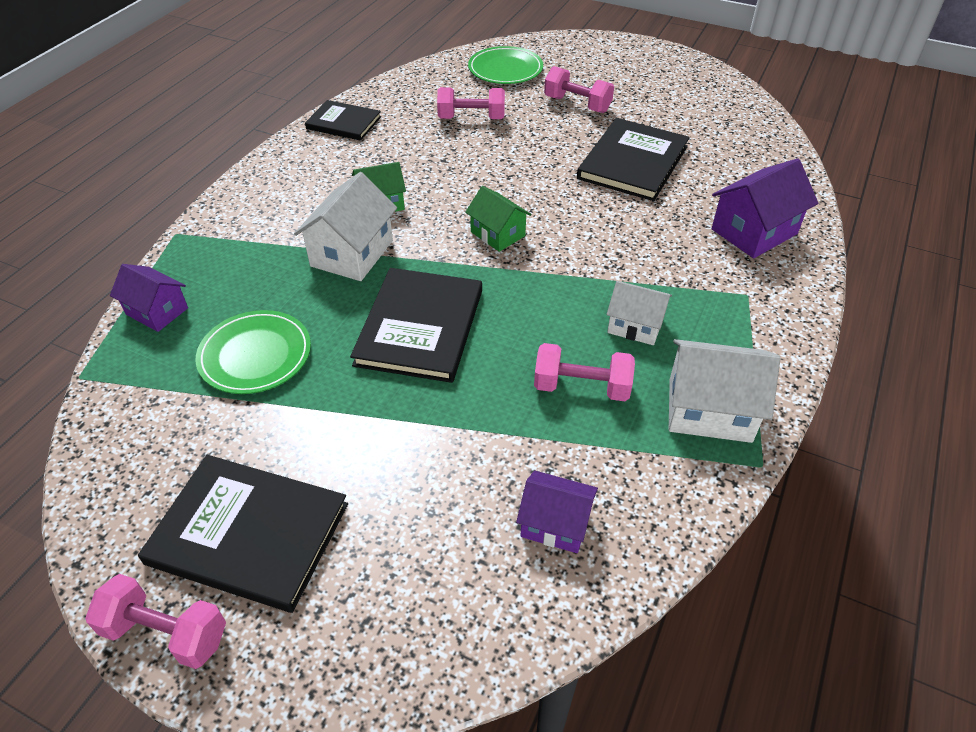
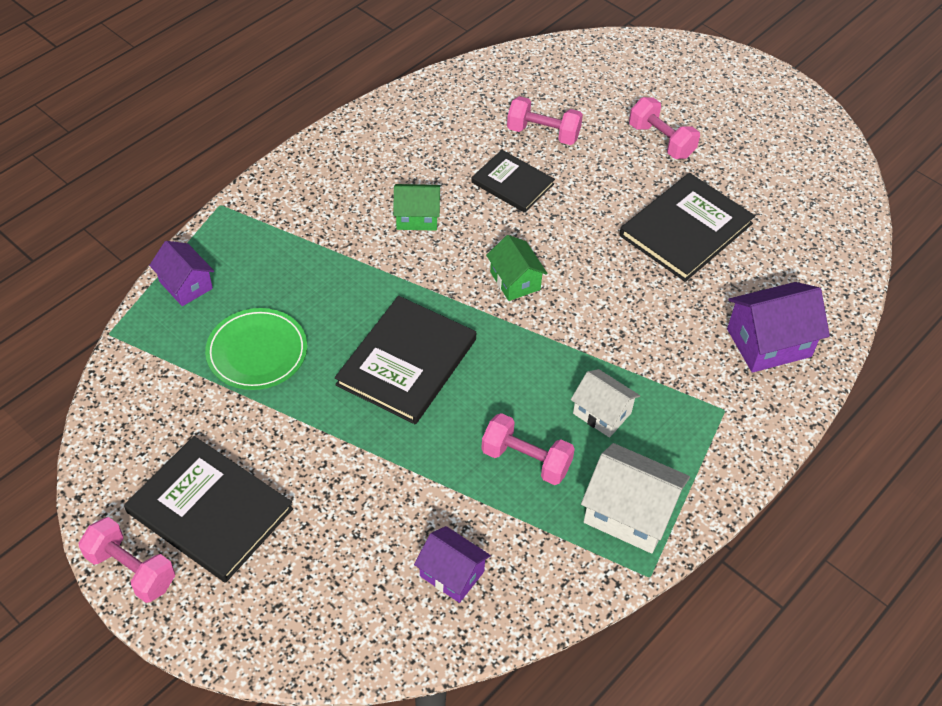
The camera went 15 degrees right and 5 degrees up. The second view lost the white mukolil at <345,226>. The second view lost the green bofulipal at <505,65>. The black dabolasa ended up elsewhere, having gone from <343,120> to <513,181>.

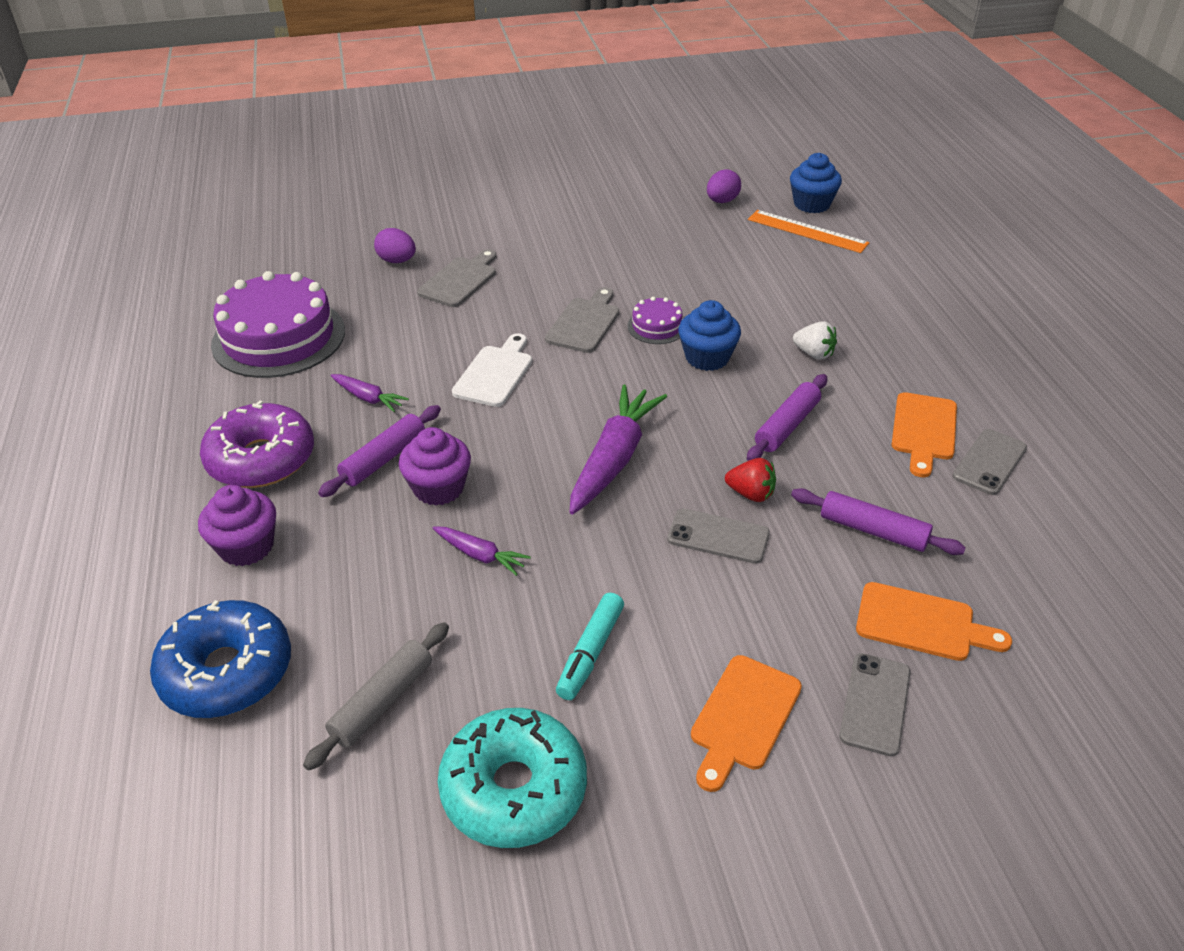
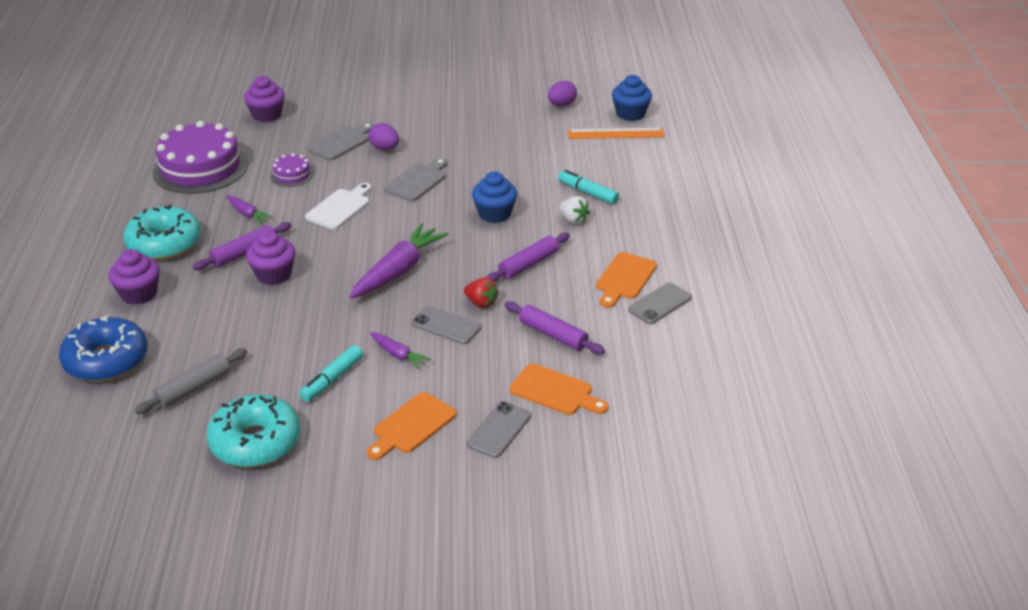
The camera went 10 degrees right and 5 degrees down. The second view gained the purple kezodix at <264,99>. The second view gained the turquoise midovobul at <588,187>. The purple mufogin ended up elsewhere, having gone from <395,245> to <383,136>. The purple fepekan ended up elsewhere, having gone from <482,551> to <400,350>. The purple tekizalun ended up elsewhere, having gone from <655,320> to <292,170>. What was the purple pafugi at <257,444> turned into the turquoise pafugi at <162,232>. The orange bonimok at <808,231> ended up facing another way, 45 degrees counterclockwise from before.

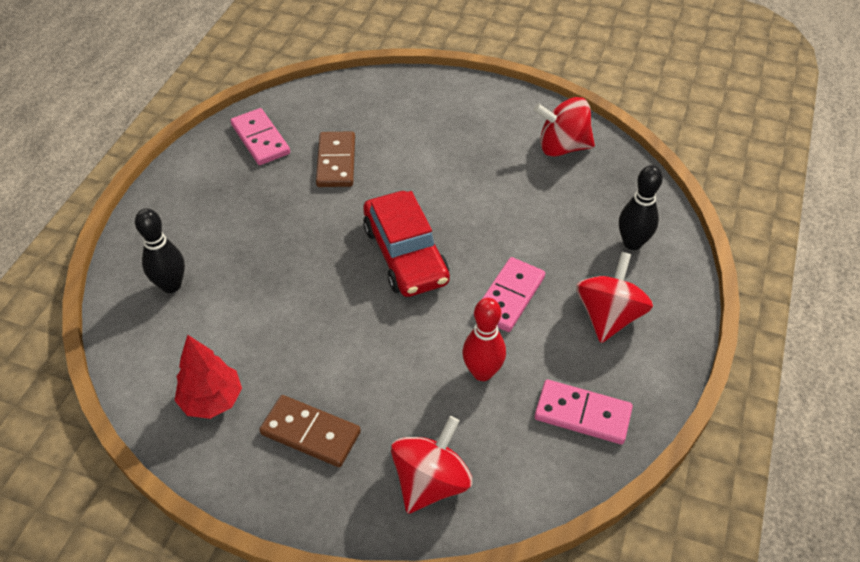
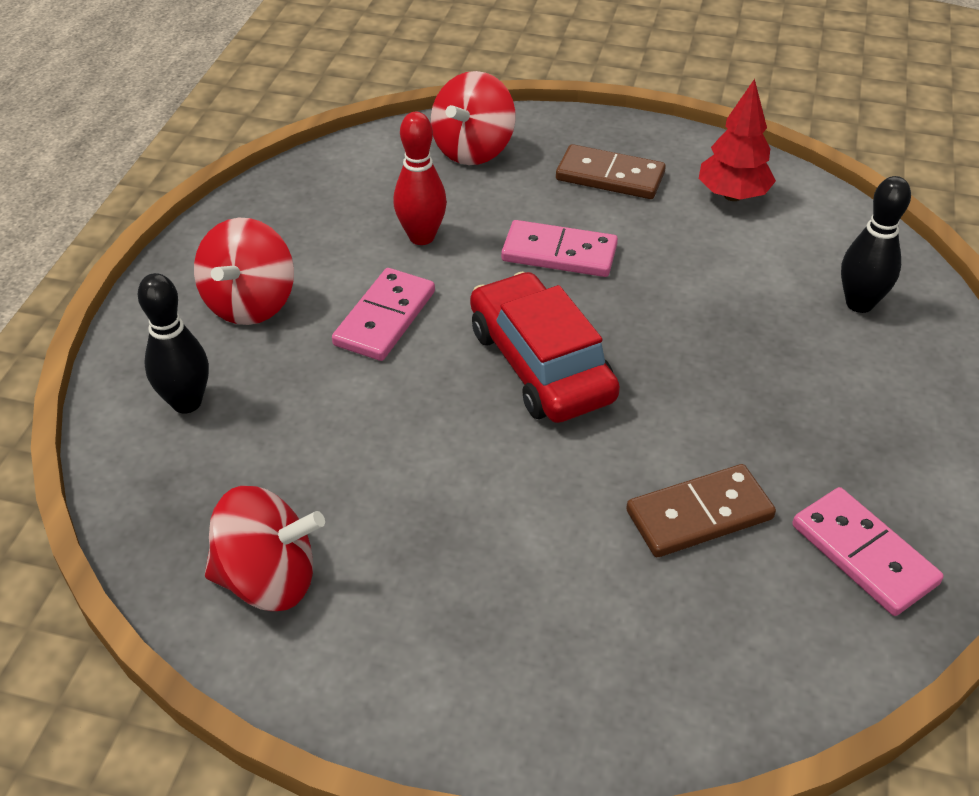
The camera went 175 degrees right and 5 degrees down. The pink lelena ended up elsewhere, having gone from <584,412> to <559,248>. The brown lelena at <335,159> ended up facing another way, 75 degrees clockwise from before.

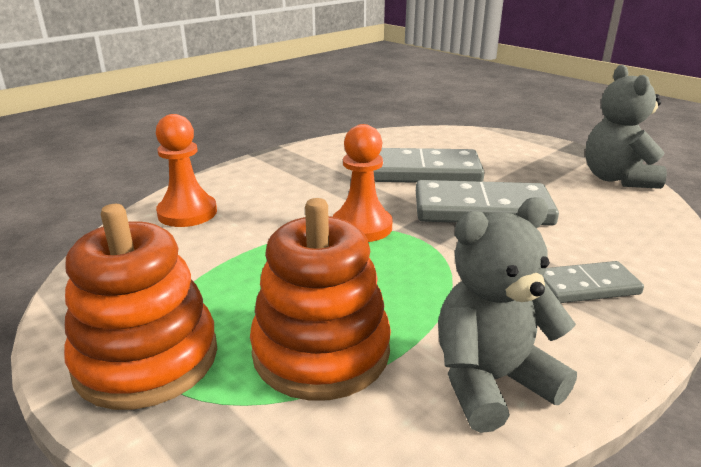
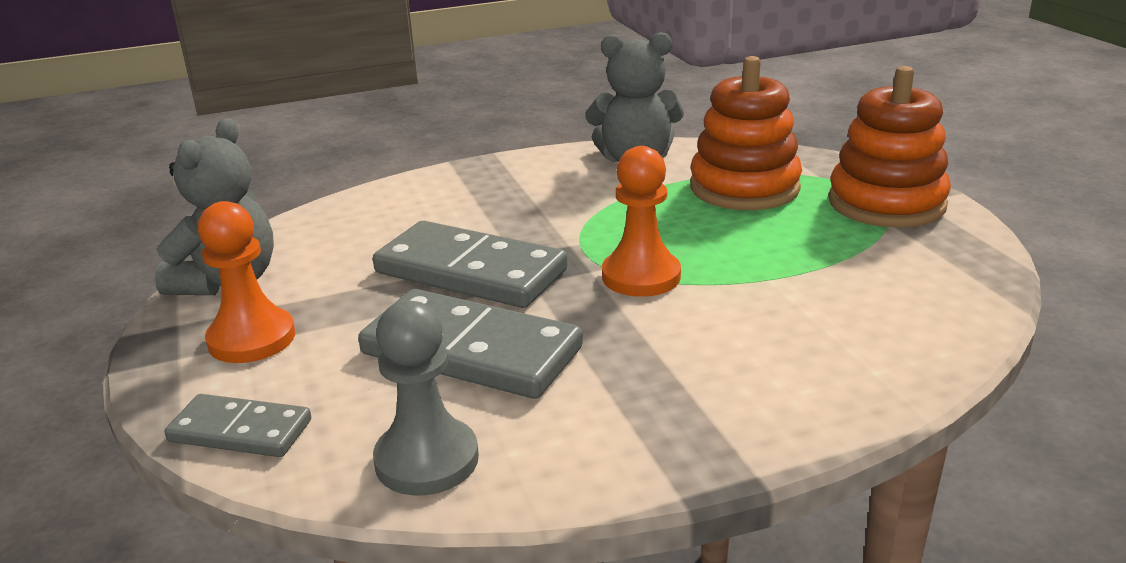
The camera went 155 degrees left and 0 degrees up. The second view gained the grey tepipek at <426,398>. The orange tepipek ended up elsewhere, having gone from <186,170> to <246,282>. The grey lelena ended up elsewhere, having gone from <593,282> to <238,425>.

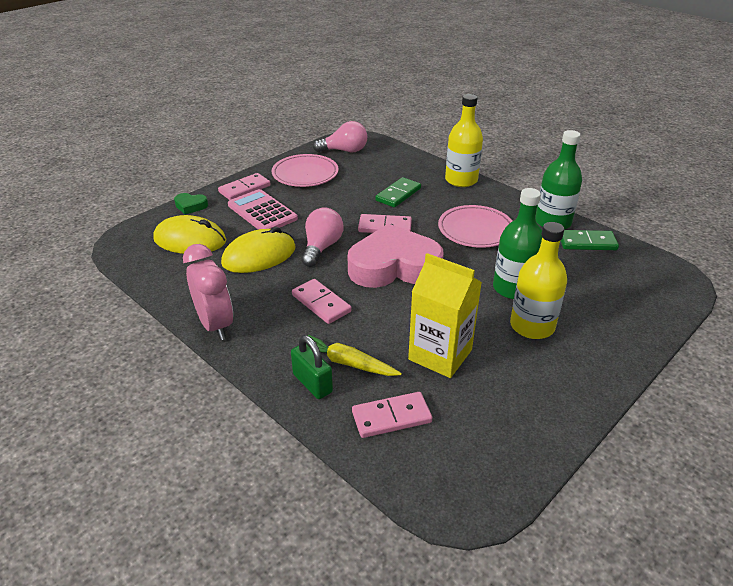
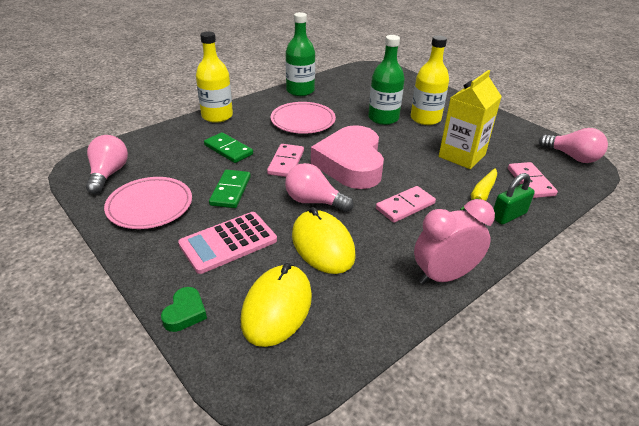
The camera went 85 degrees left and 0 degrees up. The second view lost the pink lelena at <244,186>. The second view gained the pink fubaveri at <573,145>. The green lelena ended up elsewhere, having gone from <589,240> to <230,189>.

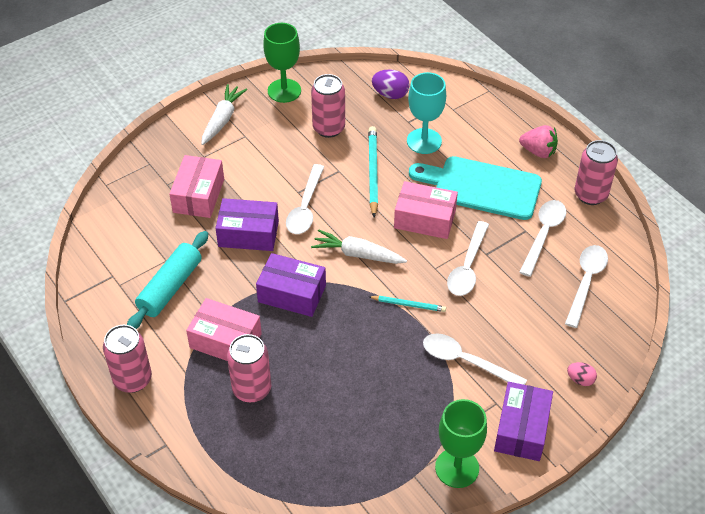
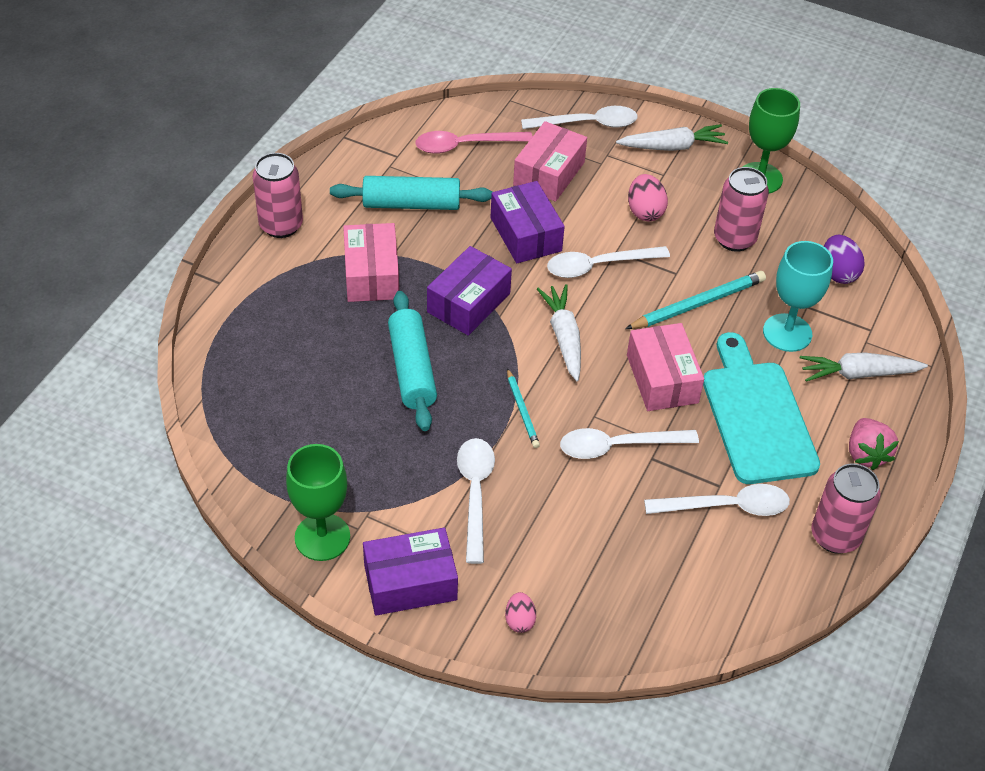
The camera went 60 degrees right and 0 degrees up. The second view lost the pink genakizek at <249,368>. The second view gained the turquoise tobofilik at <412,361>. The second view gained the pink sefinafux at <474,142>. The second view gained the pink mufogin at <648,197>. The second view gained the white fepekan at <864,367>. The white sefinafux ended up elsewhere, having gone from <586,286> to <579,117>. The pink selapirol at <196,186> ended up facing another way, 45 degrees counterclockwise from before. The purple selapirol at <291,285> ended up facing another way, 45 degrees clockwise from before.

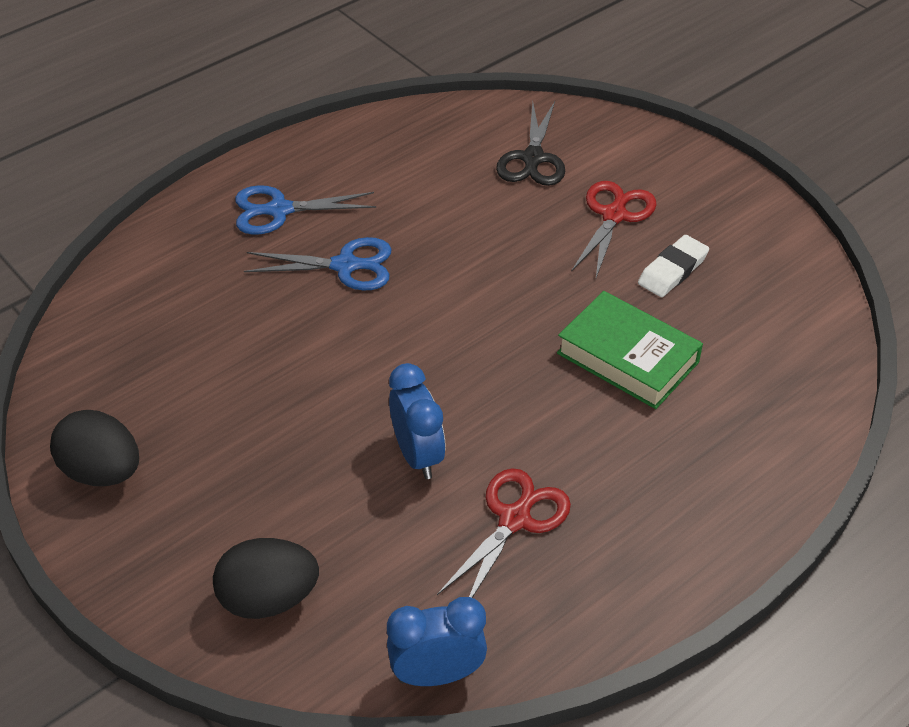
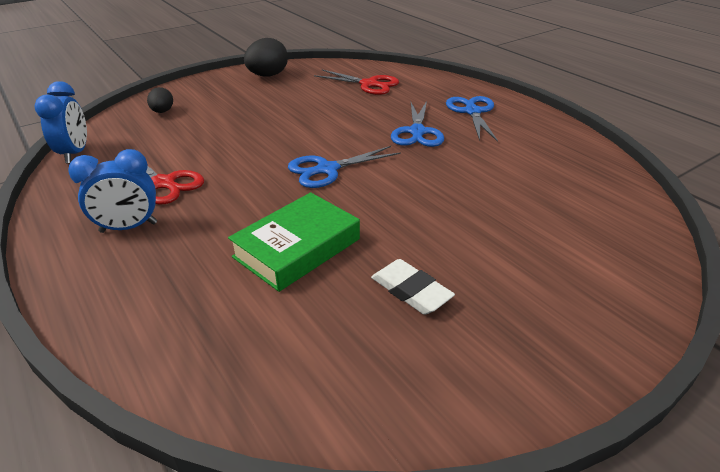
The camera went 95 degrees right and 10 degrees down. The second view lost the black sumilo at <530,143>. The second view gained the blue sumilo at <344,167>. The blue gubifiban ended up elsewhere, having gone from <417,421> to <112,191>. The red sumilo ended up elsewhere, having gone from <614,229> to <356,82>. The size of the black mufogin at <266,578> changed by a factor of 0.58.

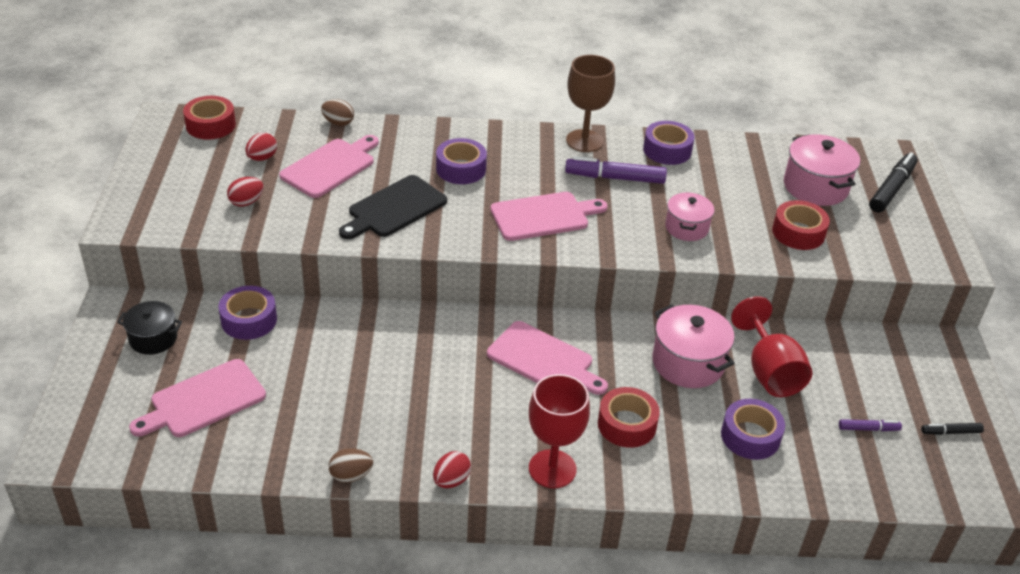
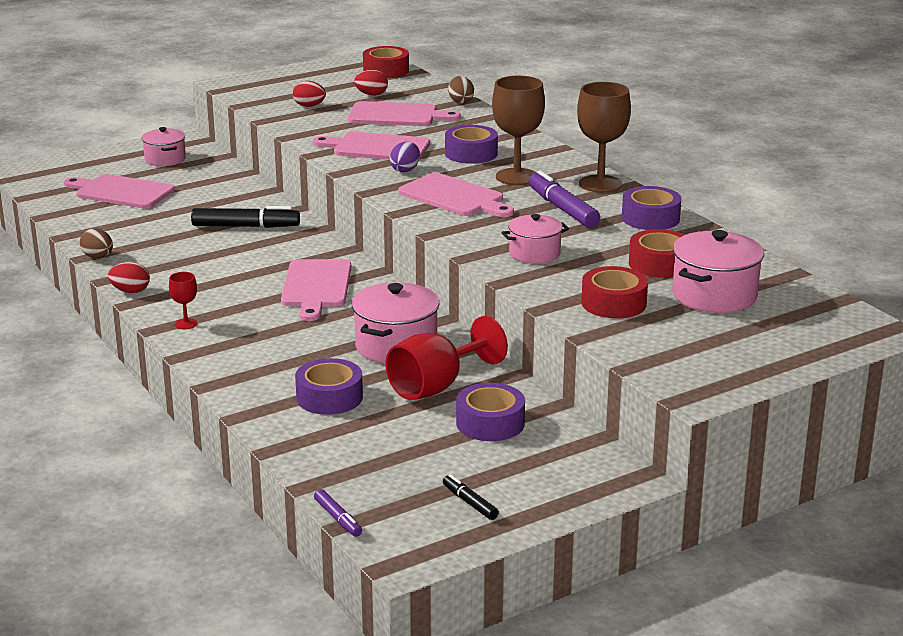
The camera went 60 degrees right and 15 degrees down. The second view gained the purple mufogin at <405,157>. The second view gained the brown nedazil at <518,130>. The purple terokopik ended up elsewhere, having gone from <247,313> to <490,412>. The red terokopik ended up elsewhere, having gone from <629,417> to <656,253>. The purple midovobul ended up elsewhere, having gone from <870,425> to <338,513>. The black midovobul ended up elsewhere, having gone from <893,182> to <245,217>. What was the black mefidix at <149,328> turned into the pink mefidix at <163,146>. What was the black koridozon at <393,207> turned into the pink koridozon at <371,146>. The size of the red nedazil at <559,431> changed by a factor of 0.48.

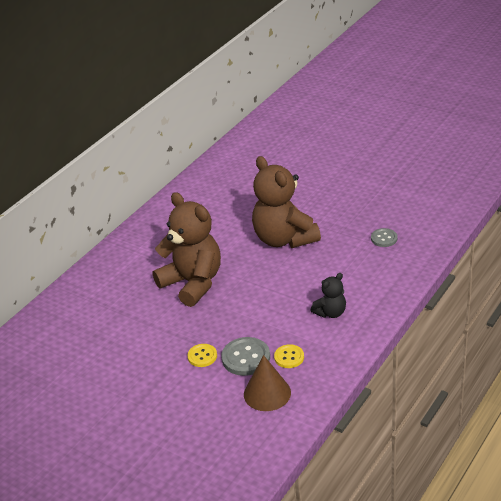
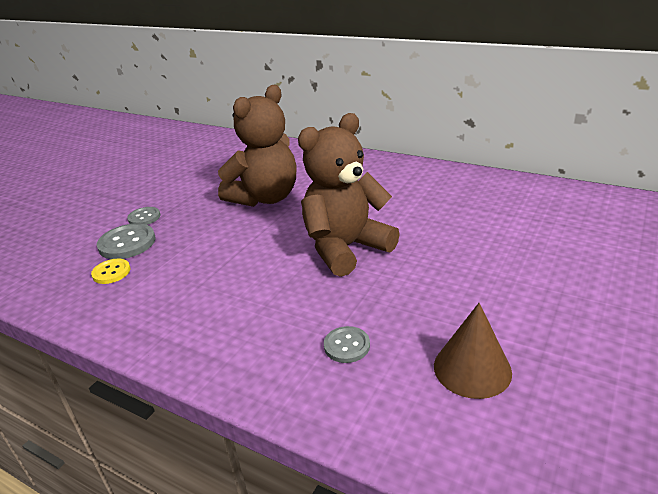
The camera went 85 degrees right and 5 degrees down. The second view lost the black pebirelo at <328,295>. The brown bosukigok ended up elsewhere, having gone from <267,383> to <473,351>. What was the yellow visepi at <202,355> turned into the grey visepi at <144,216>.

